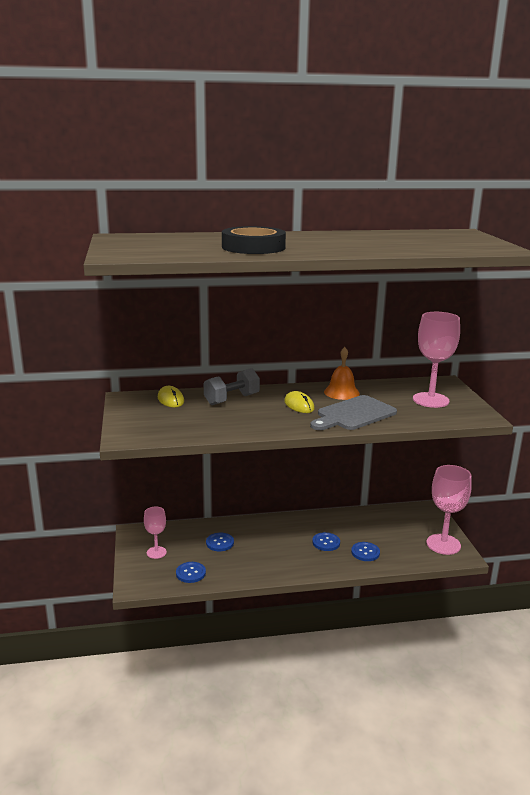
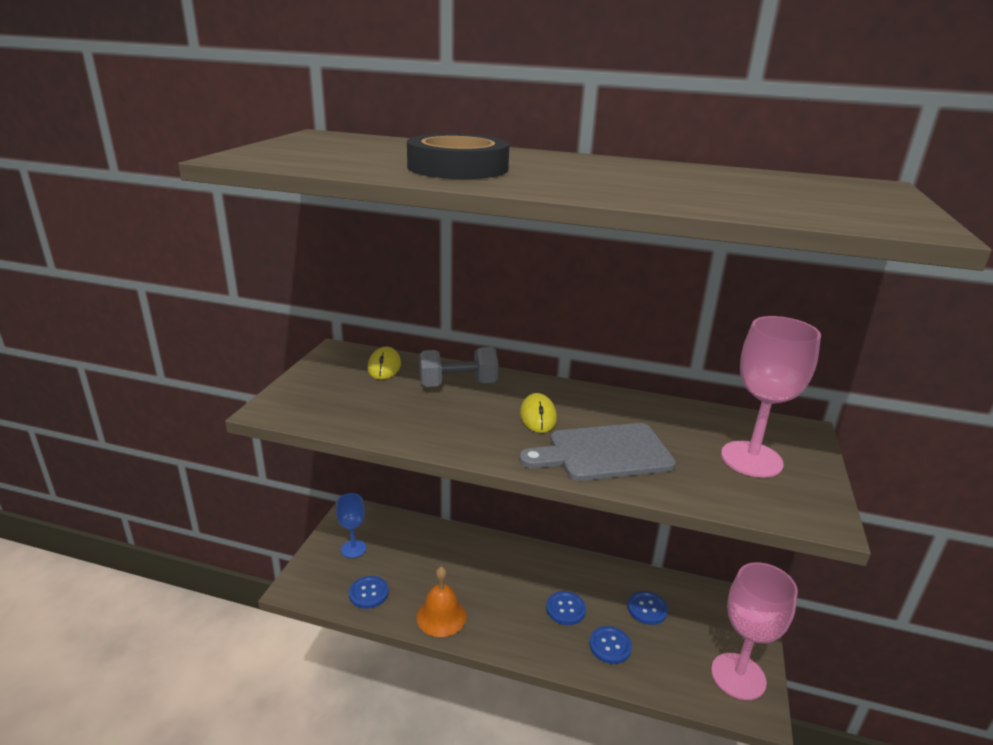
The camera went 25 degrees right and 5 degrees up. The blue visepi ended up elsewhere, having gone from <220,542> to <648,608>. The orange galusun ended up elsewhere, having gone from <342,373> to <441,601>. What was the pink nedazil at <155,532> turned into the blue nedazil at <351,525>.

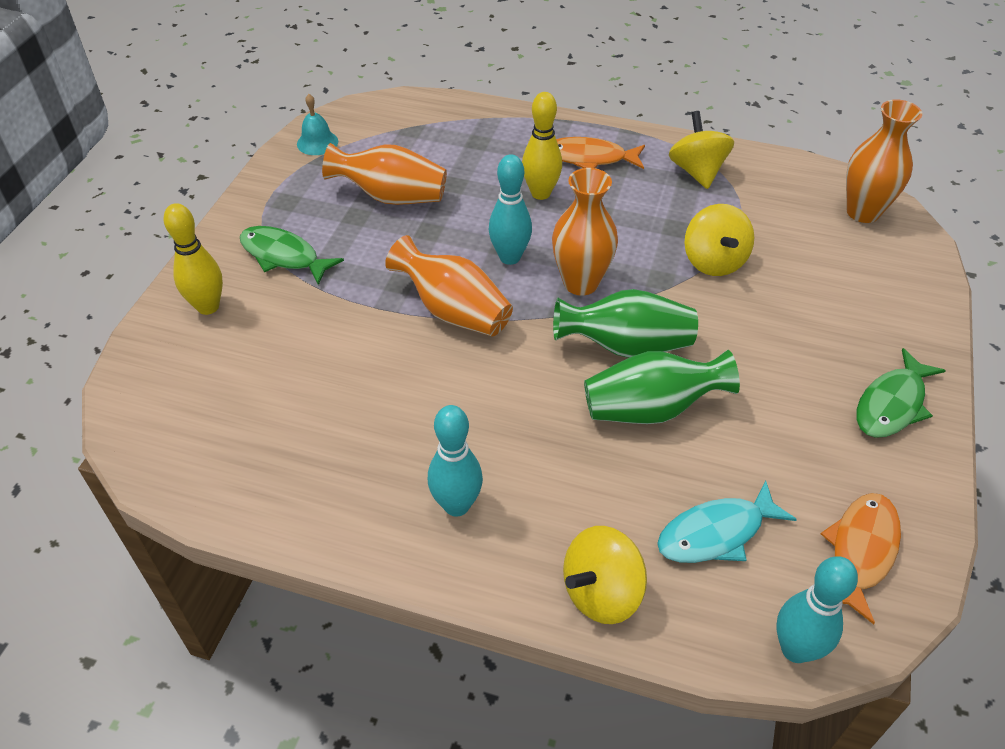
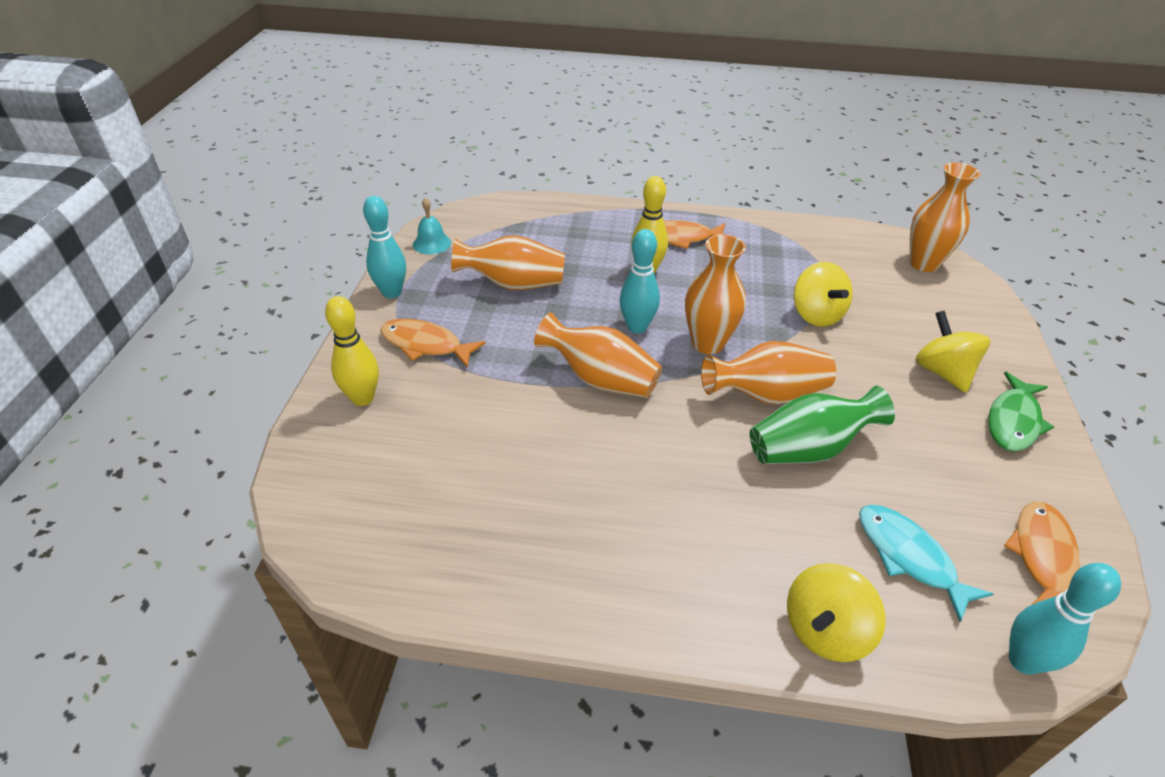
The camera went 10 degrees left and 5 degrees down. The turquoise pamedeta ended up elsewhere, having gone from <455,460> to <384,247>. The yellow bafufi ended up elsewhere, having gone from <701,150> to <953,352>. What was the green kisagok at <292,255> turned into the orange kisagok at <433,343>. What was the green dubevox at <625,323> turned into the orange dubevox at <768,372>. The turquoise kisagok at <727,521> ended up facing another way, 90 degrees clockwise from before.

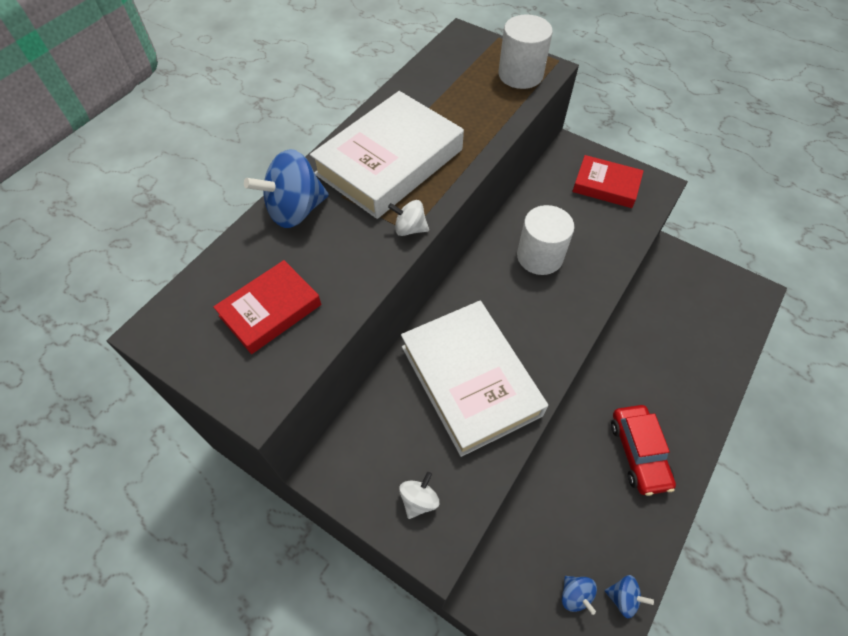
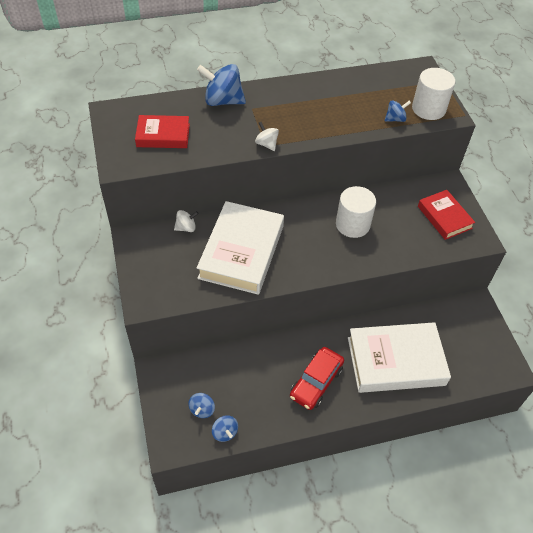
The camera went 40 degrees right and 5 degrees down. The second view gained the blue bafufi at <398,111>. The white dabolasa ended up elsewhere, having gone from <387,155> to <399,357>. The white bafufi ended up elsewhere, having gone from <419,495> to <186,221>.

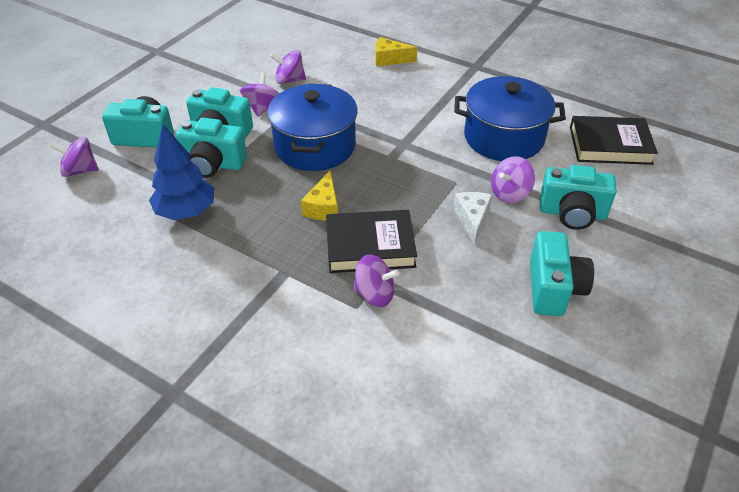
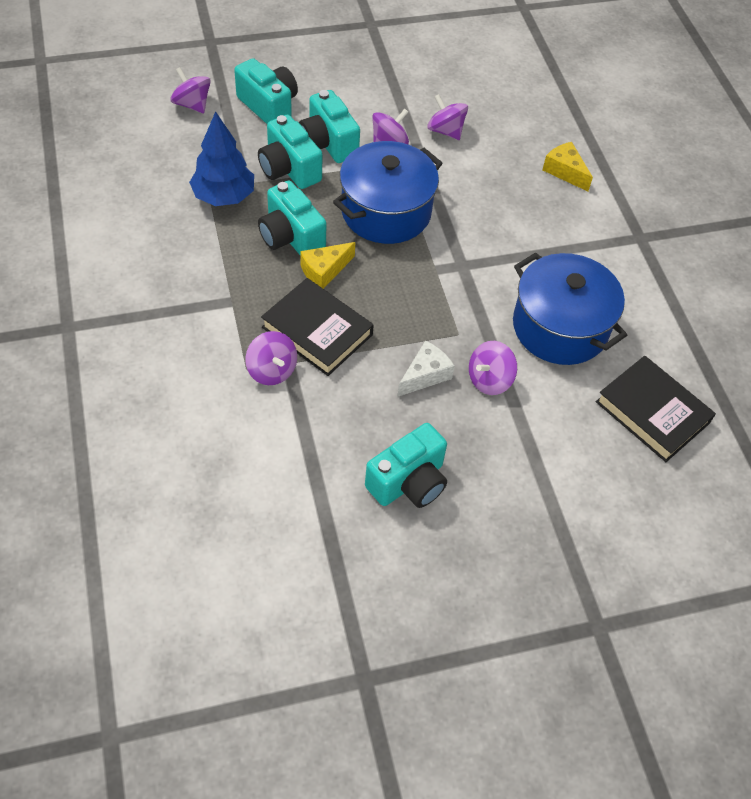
The camera went 40 degrees right and 10 degrees up. The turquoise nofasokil ended up elsewhere, having gone from <578,197> to <292,218>. The purple bafufi at <513,179> ended up facing another way, 45 degrees counterclockwise from before.

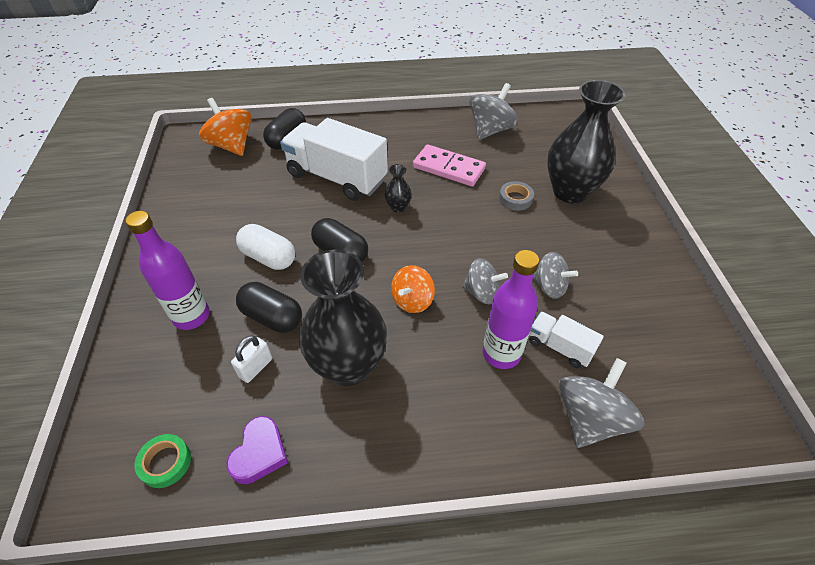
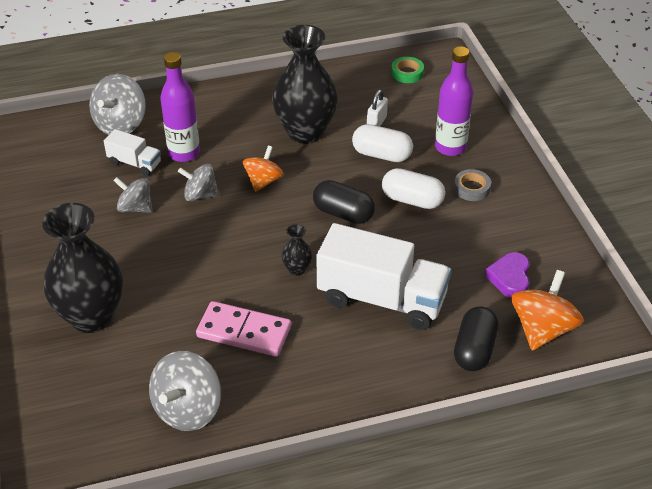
The camera went 170 degrees right and 5 degrees down. The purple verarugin ended up elsewhere, having gone from <257,450> to <507,275>. The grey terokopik ended up elsewhere, having gone from <516,196> to <472,185>. What was the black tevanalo at <269,307> turned into the white tevanalo at <382,143>. The orange bafufi at <225,127> ended up facing another way, 105 degrees counterclockwise from before.

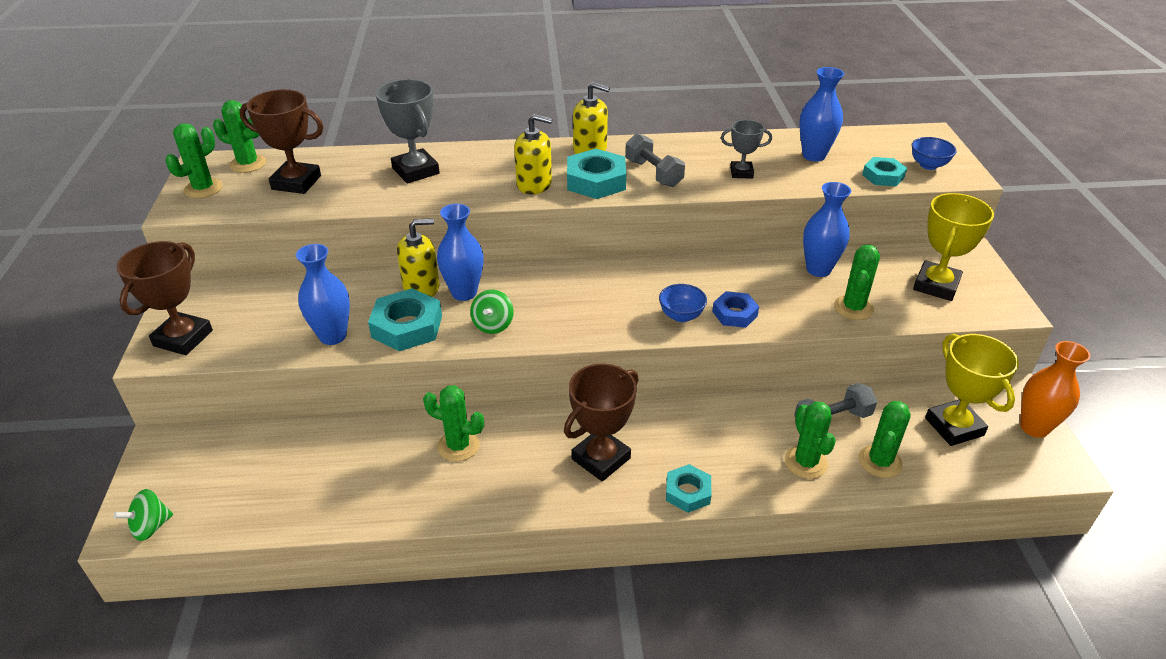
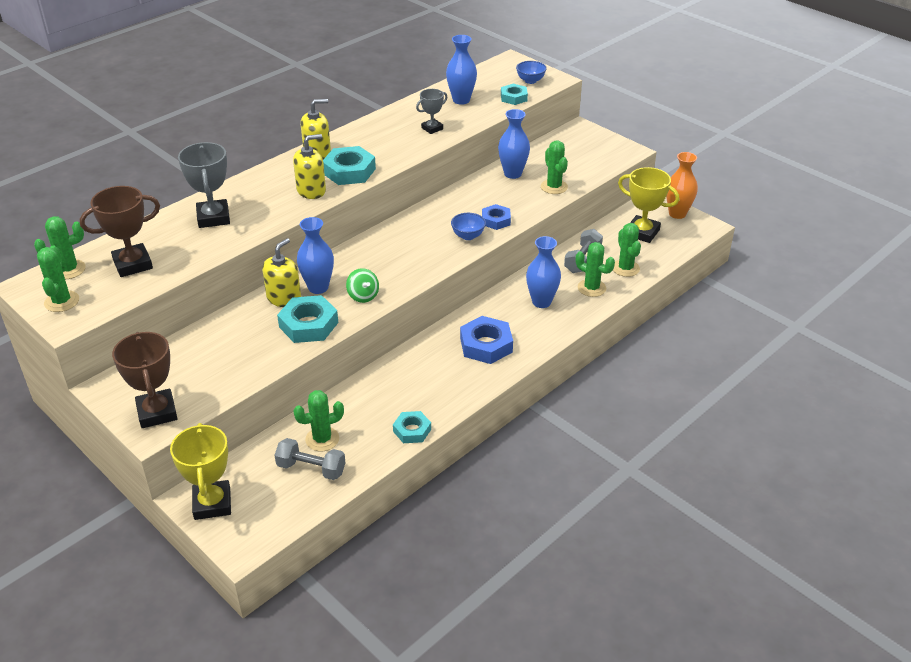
The camera went 40 degrees left and 0 degrees up. The second view lost the green bafufi at <143,515>. The blue dubevox ended up elsewhere, having gone from <323,294> to <543,272>. The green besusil ended up elsewhere, having gone from <453,423> to <318,420>. The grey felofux ended up elsewhere, having gone from <655,160> to <310,459>. The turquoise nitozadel ended up elsewhere, having gone from <688,488> to <412,427>. The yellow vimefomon ended up elsewhere, having gone from <953,247> to <200,471>. Where the brown vimefomon stood at <601,423>, the blue nitozadel came to stand at <486,340>. The grey vimefomon at <408,131> ended up facing another way, 60 degrees clockwise from before.

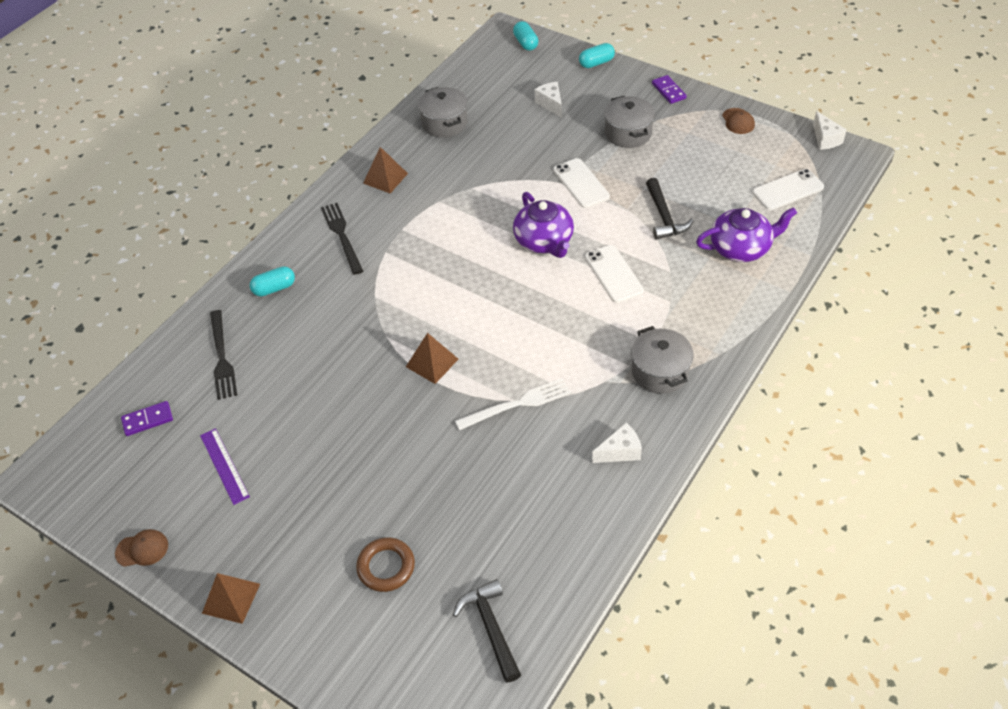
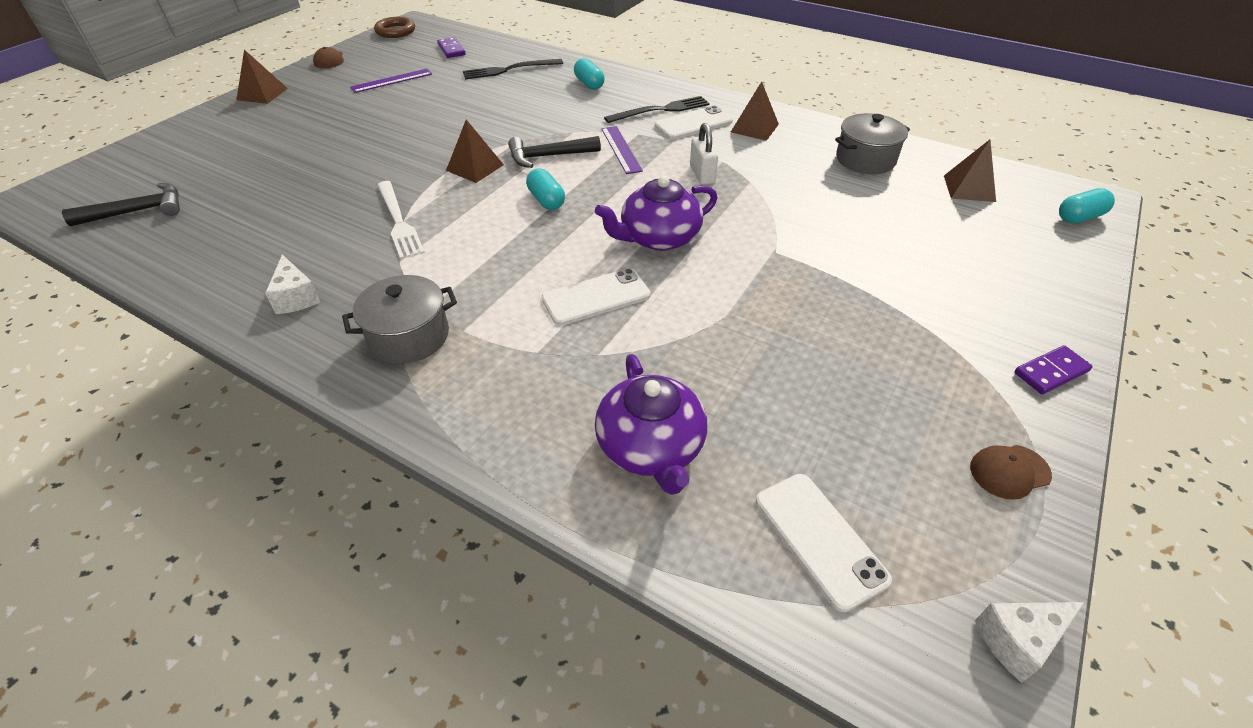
The camera went 85 degrees right and 5 degrees down. The second view lost the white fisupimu at <548,100>. The second view lost the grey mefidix at <629,122>. The second view gained the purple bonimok at <622,150>. The second view gained the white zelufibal at <704,154>. The second view gained the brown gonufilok at <970,171>. The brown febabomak ended up elsewhere, having gone from <385,564> to <394,27>. The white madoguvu ended up elsewhere, having gone from <582,183> to <694,122>. The turquoise tevanalo ended up elsewhere, having gone from <597,55> to <545,189>. The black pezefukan ended up elsewhere, having gone from <669,209> to <554,152>.

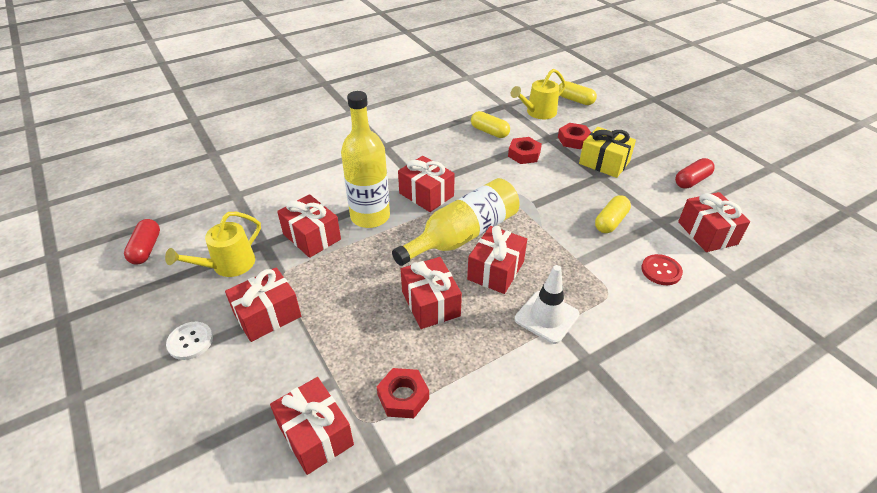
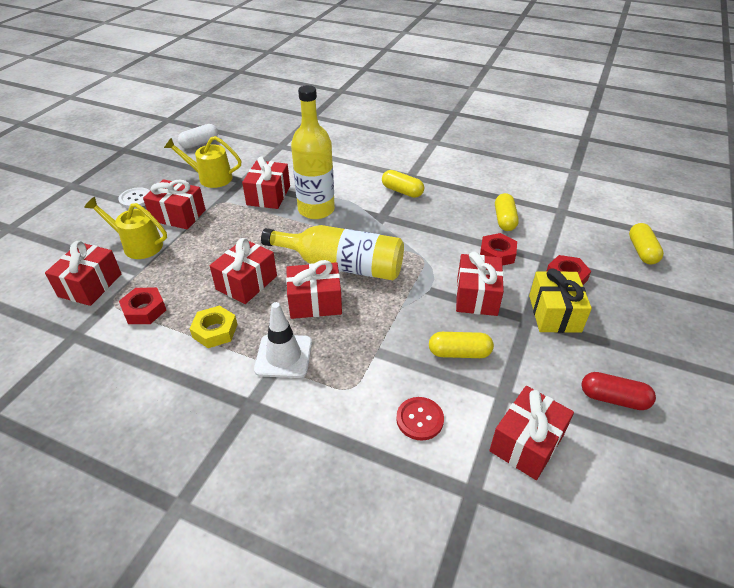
The camera went 55 degrees right and 0 degrees up. The second view gained the yellow nitozadel at <213,326>. The second view gained the yellow tevanalo at <403,184>. The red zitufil ended up elsewhere, having gone from <426,184> to <480,284>. The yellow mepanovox ended up elsewhere, having gone from <538,94> to <125,228>. What was the red tevanalo at <142,241> turned into the white tevanalo at <198,136>.

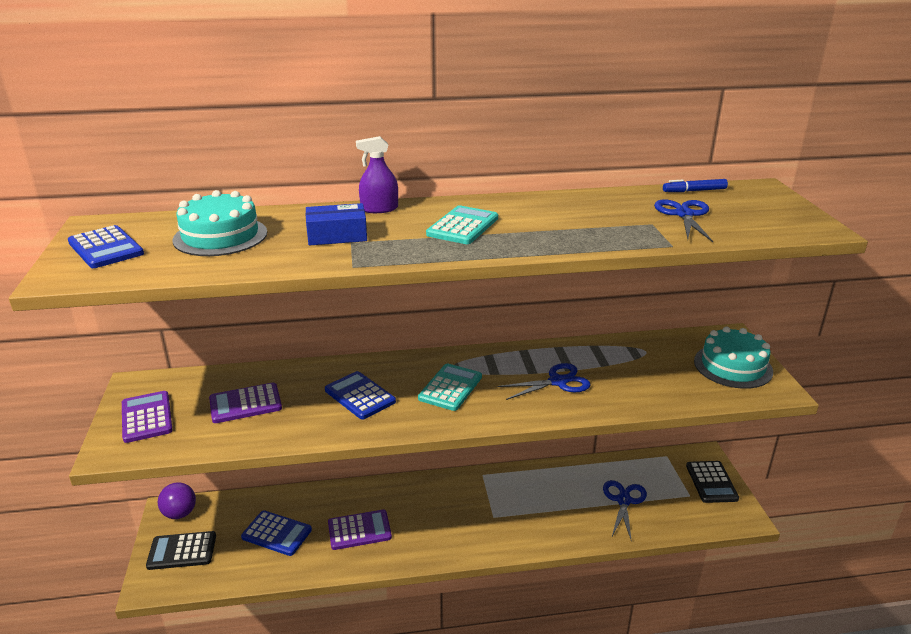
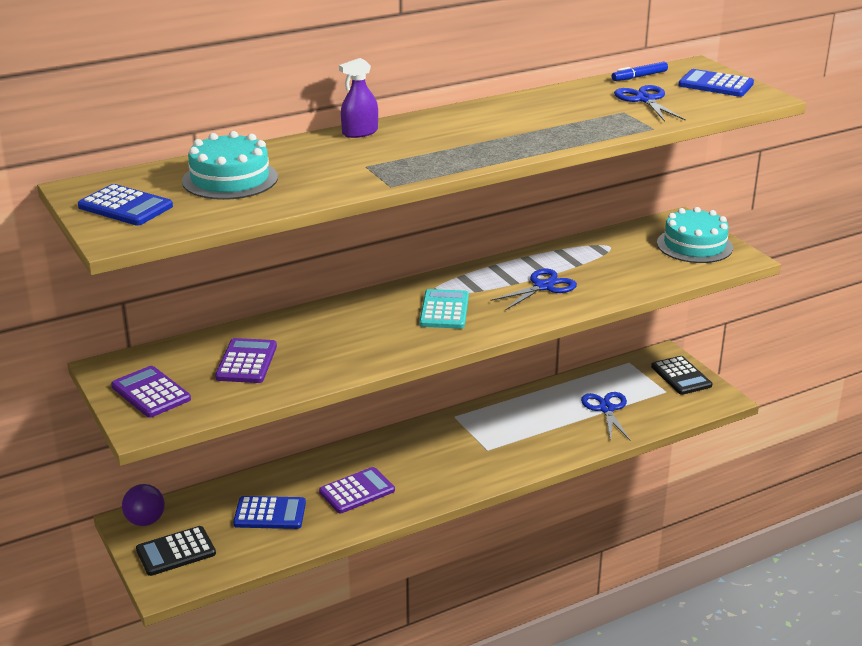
The camera went 20 degrees left and 0 degrees up. The second view lost the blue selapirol at <336,224>. The second view lost the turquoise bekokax at <462,224>. The blue bekokax ended up elsewhere, having gone from <360,395> to <716,83>. The purple bekokax at <245,403> ended up facing another way, 135 degrees clockwise from before.

